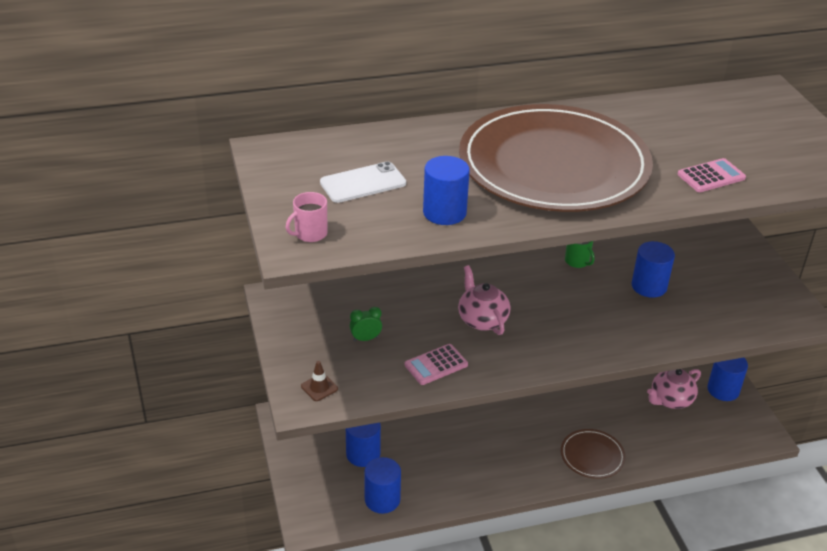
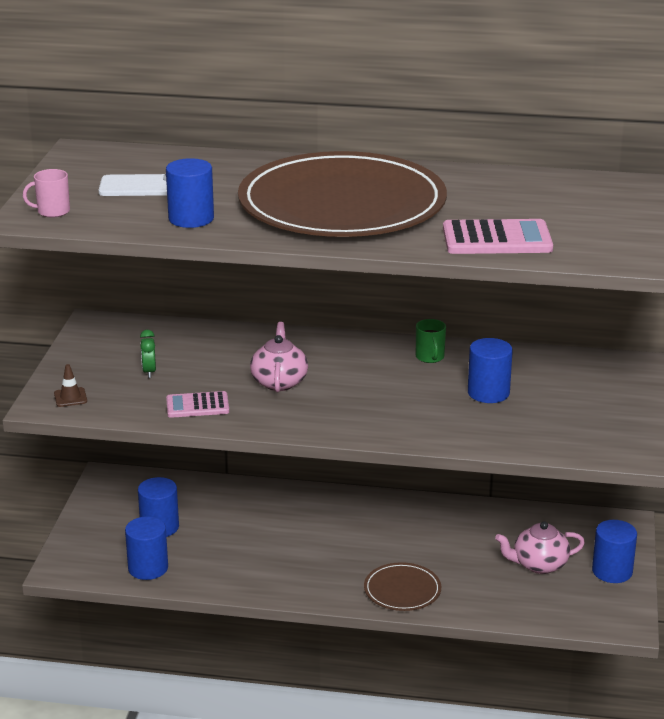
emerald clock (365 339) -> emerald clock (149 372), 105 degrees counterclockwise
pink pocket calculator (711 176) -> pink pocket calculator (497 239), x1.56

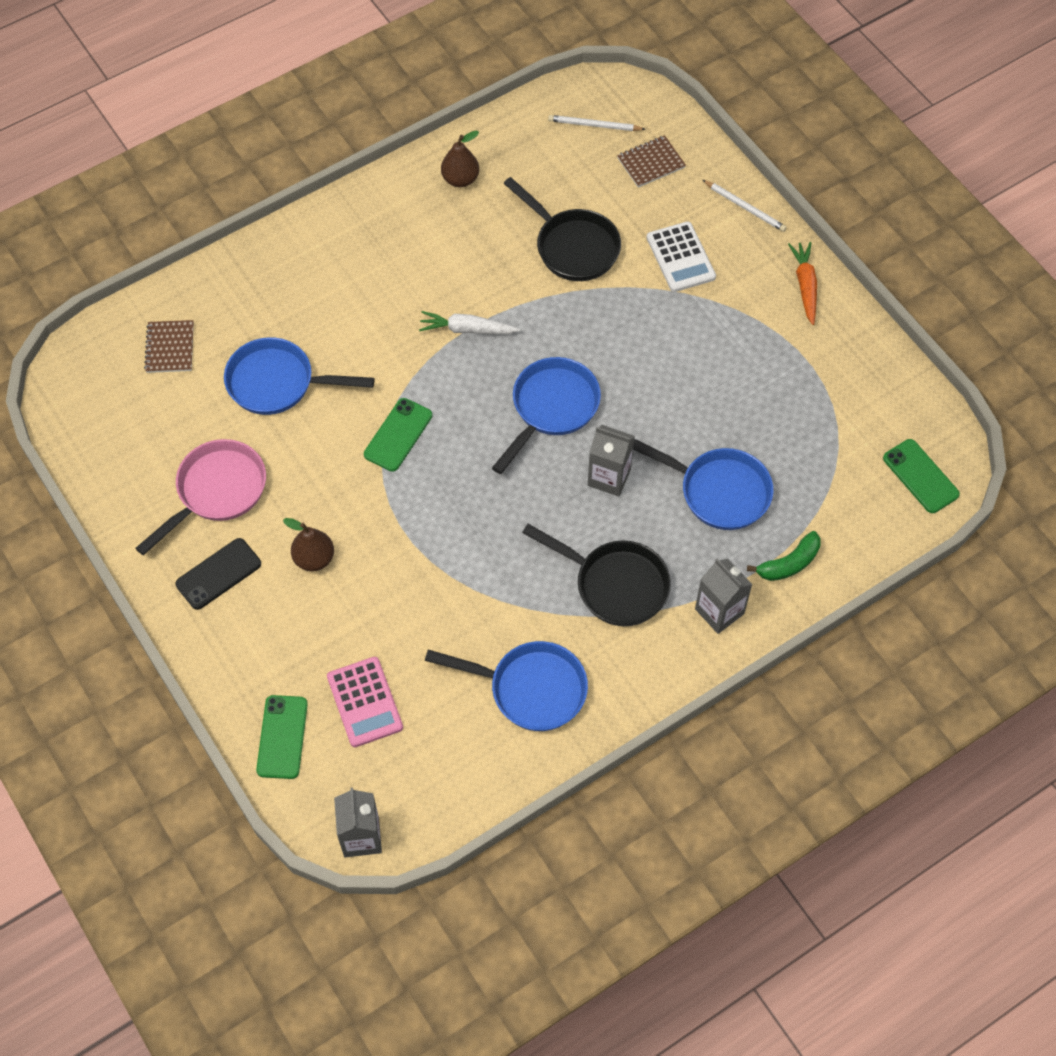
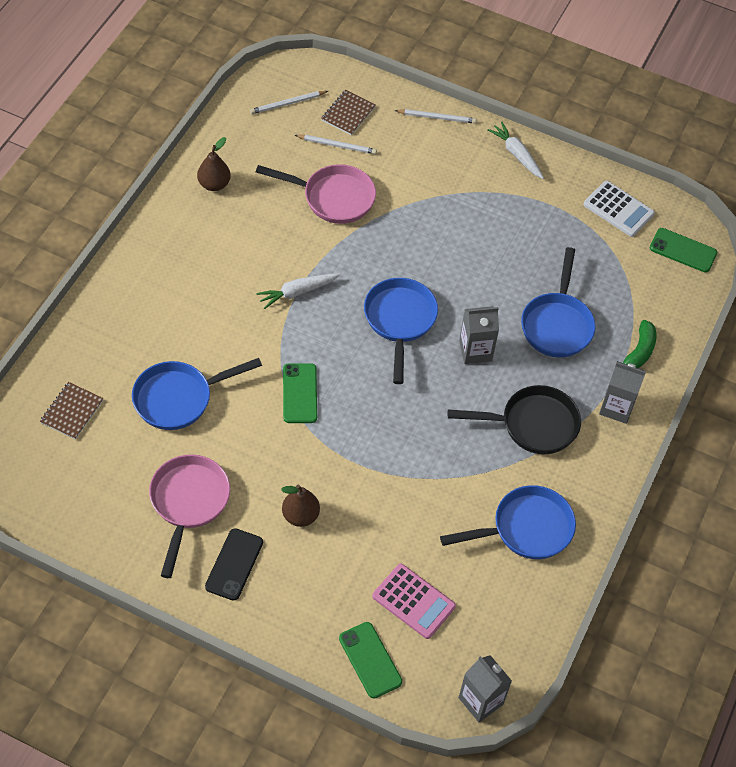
none -> white wooden pencil (337 145)
white pocket calculator (680 257) -> white pocket calculator (618 209), move
ebony skillet (573 246) -> pink skillet (333 198)
orange root vegetable (805 286) -> white root vegetable (516 154)
russet notepad (170 348) -> russet notepad (72 411), 60 degrees clockwise
cobalt skillet (718 491) -> cobalt skillet (557 324), 105 degrees clockwise

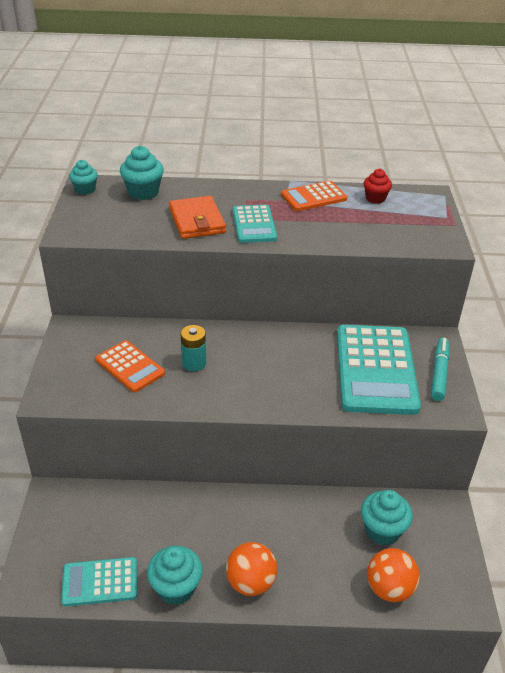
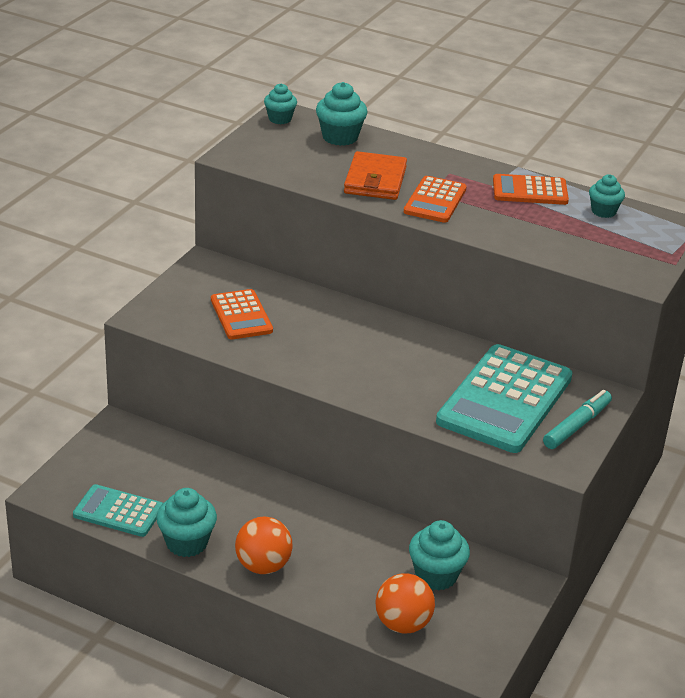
teal battery (194 363) -> none
teal pocket calculator (254 225) -> orange pocket calculator (435 200)
scarlet cupcake (375 198) -> teal cupcake (603 211)

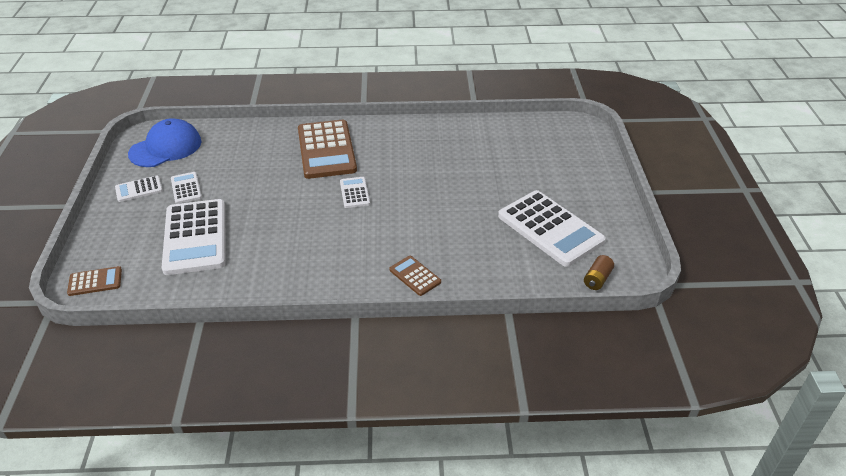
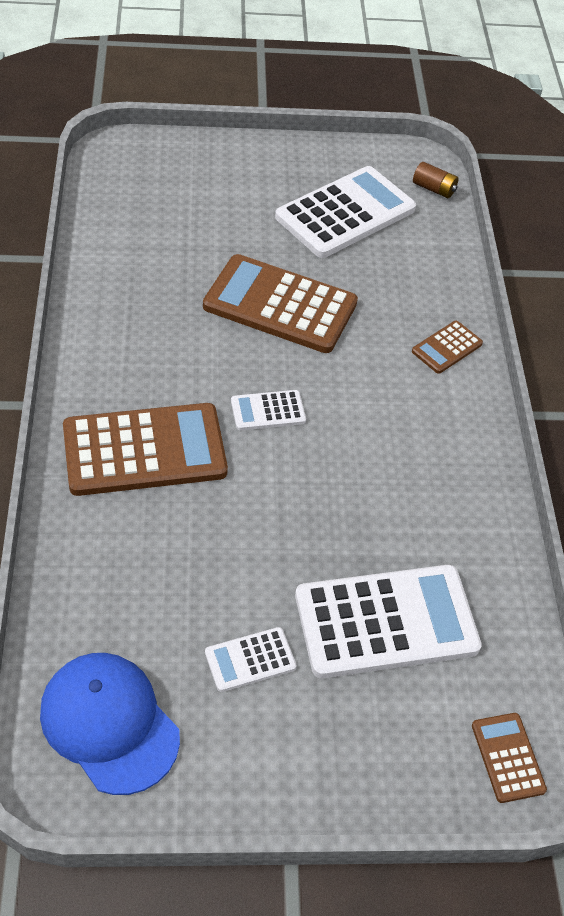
white pocket calculator (139 189) -> none
none -> russet pocket calculator (280 305)

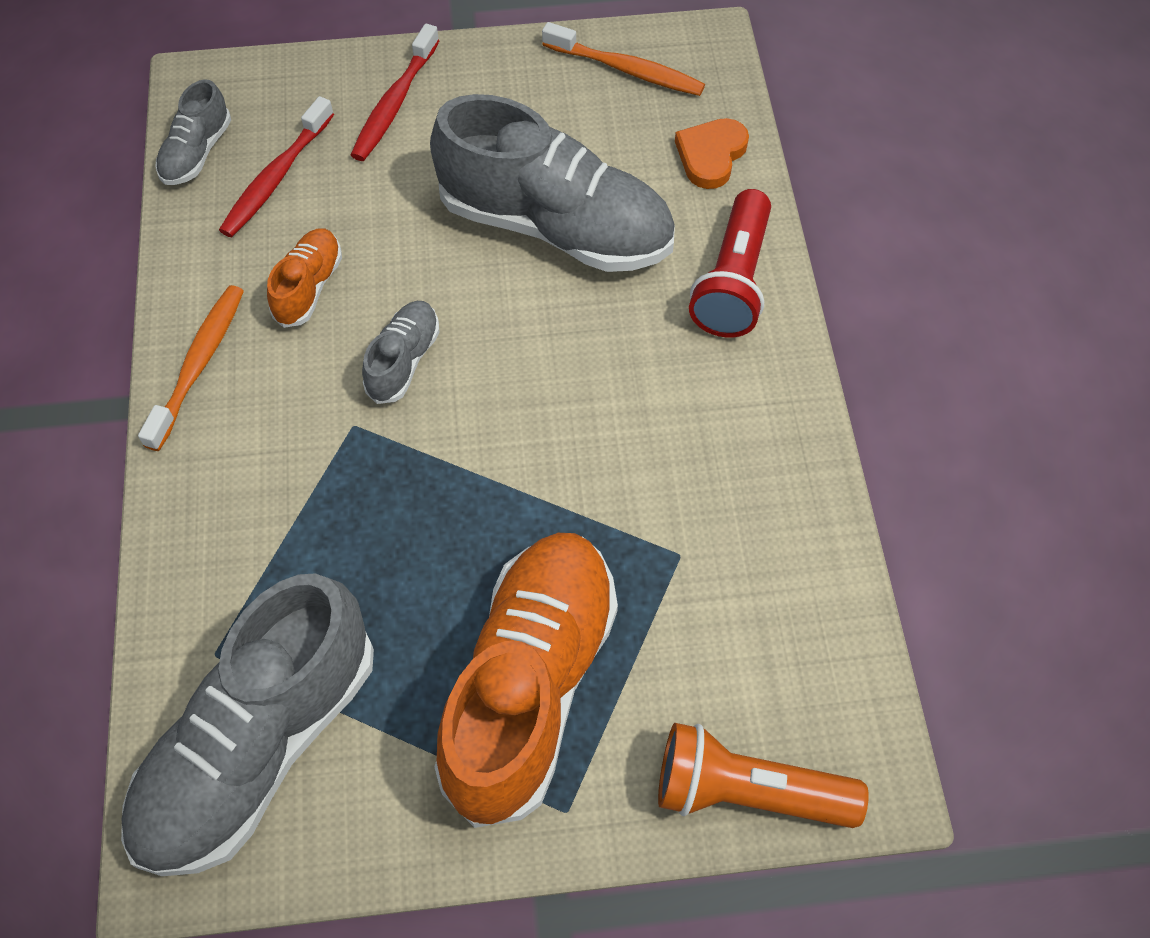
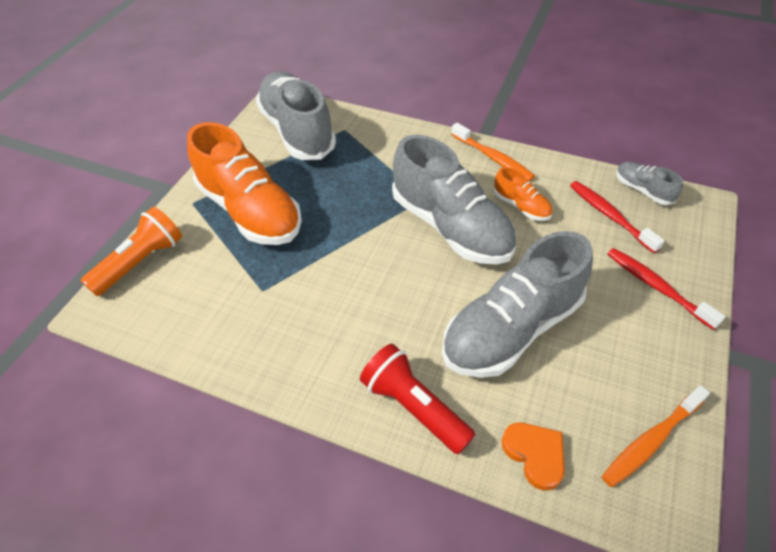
grey shoe (403 361) -> grey shoe (451 227), x2.19

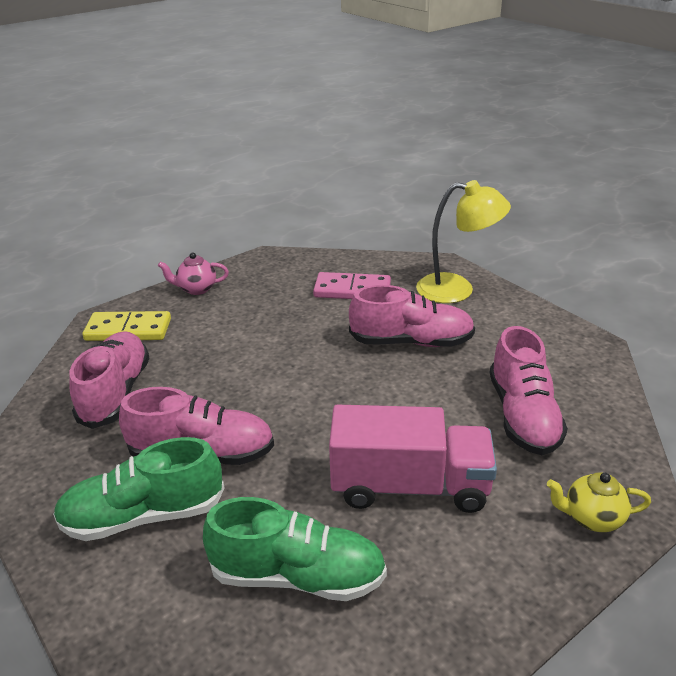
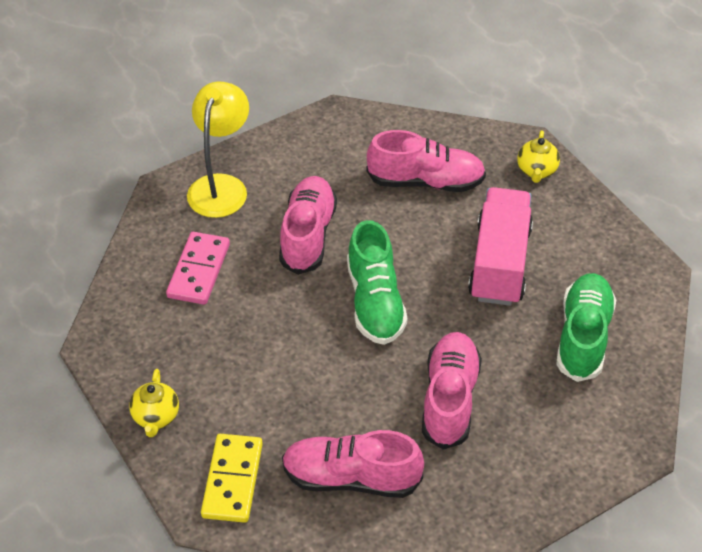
emerald shoe (143 516) -> emerald shoe (375 302), move
pink china teapot (196 289) -> bright yellow china teapot (156 417)

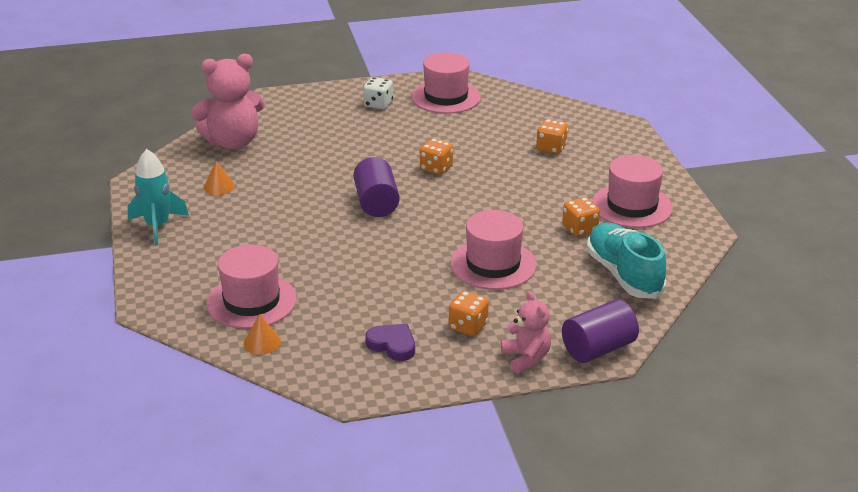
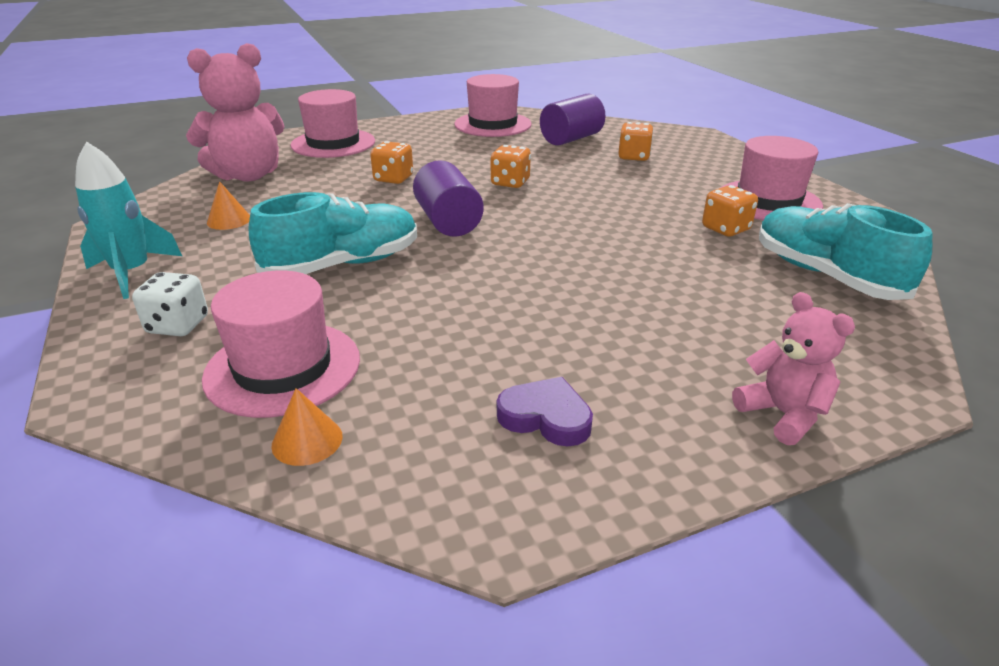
none -> teal shoe (343 264)
white game die (378 104) -> white game die (178 325), move
orange game die (468 326) -> orange game die (393 179), move
pink tall hat (493 264) -> pink tall hat (333 143), move
violet cylinder shape (598 349) -> violet cylinder shape (571 139), move

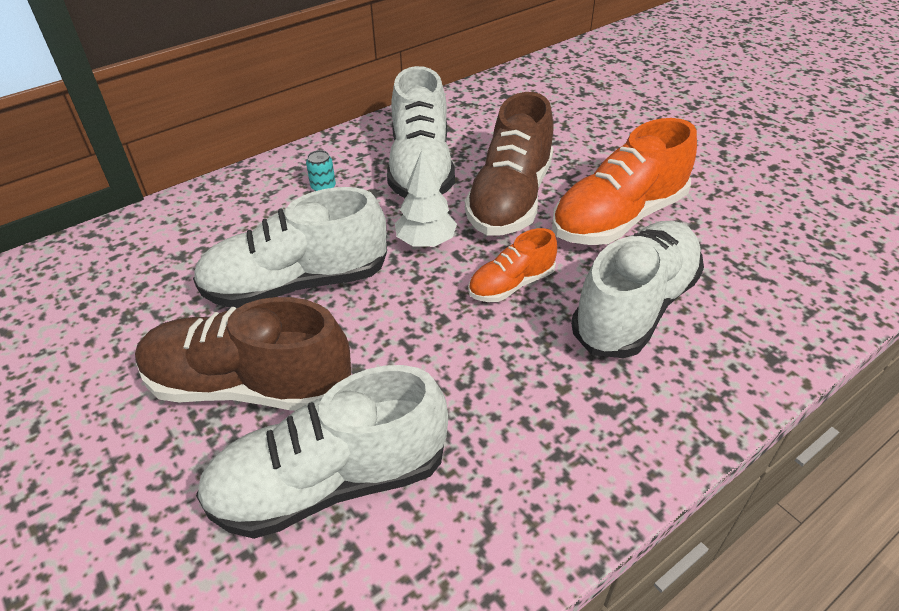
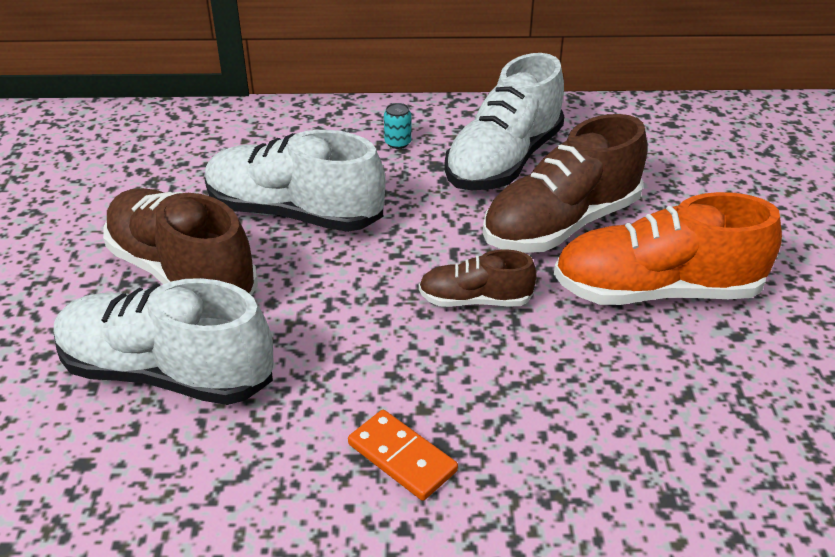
white fir tree (426 242) -> none
white shoe (635 307) -> none
none -> orange domino piece (402 457)
orange shoe (511 284) -> russet shoe (475 300)

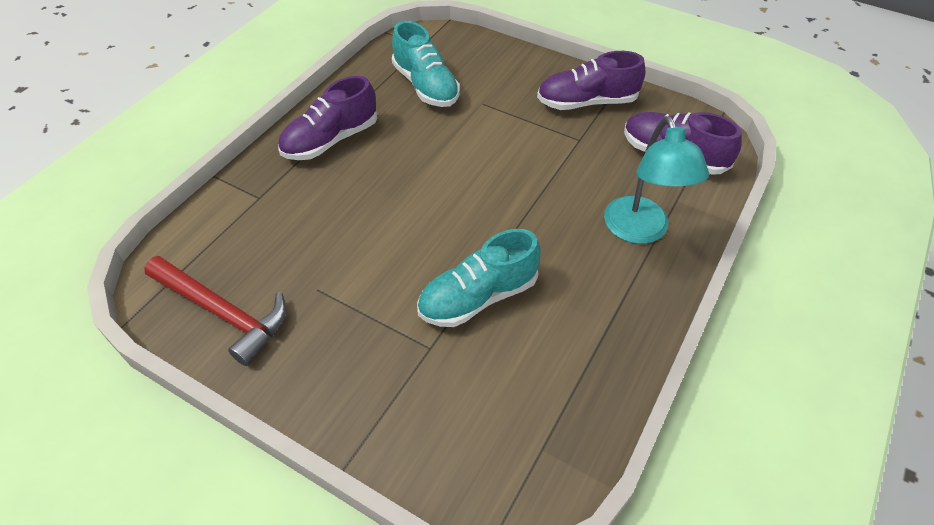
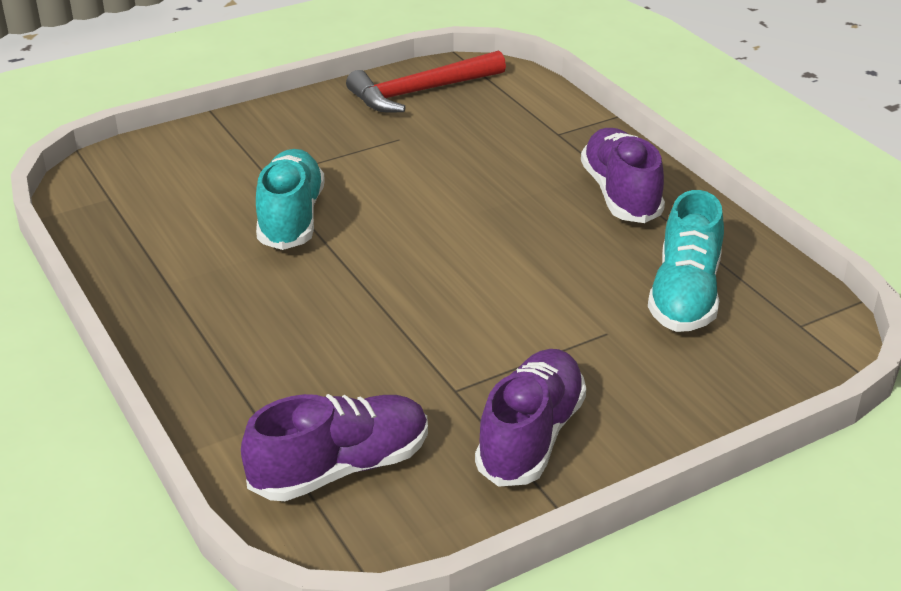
teal reading lamp (640 231) -> none
teal shoe (426 86) -> teal shoe (685 295), 75 degrees counterclockwise

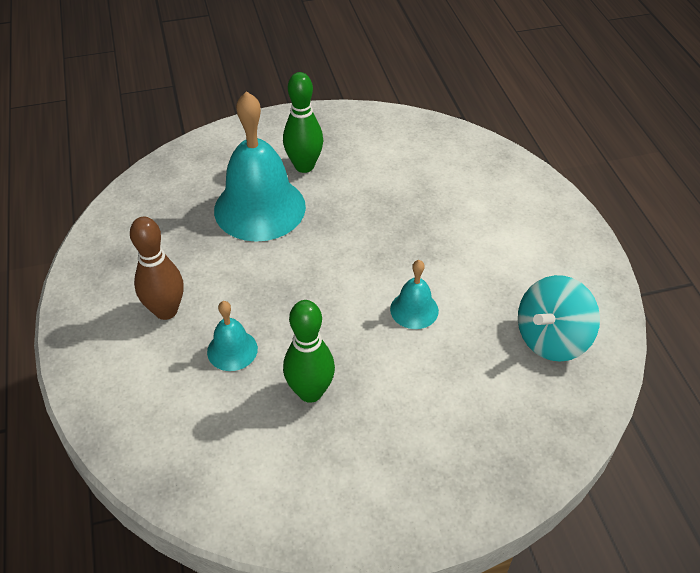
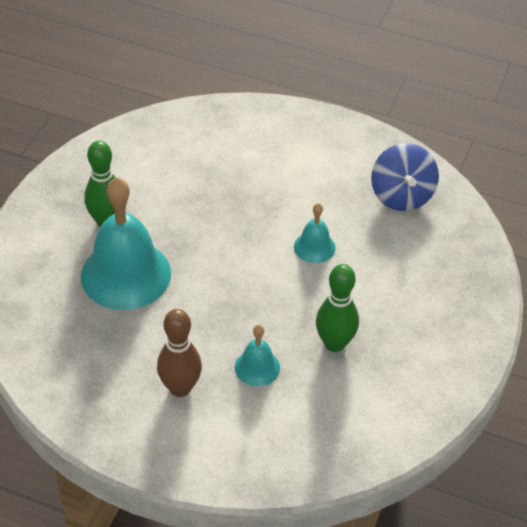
teal toy top (551 339) -> cobalt toy top (401 196)

